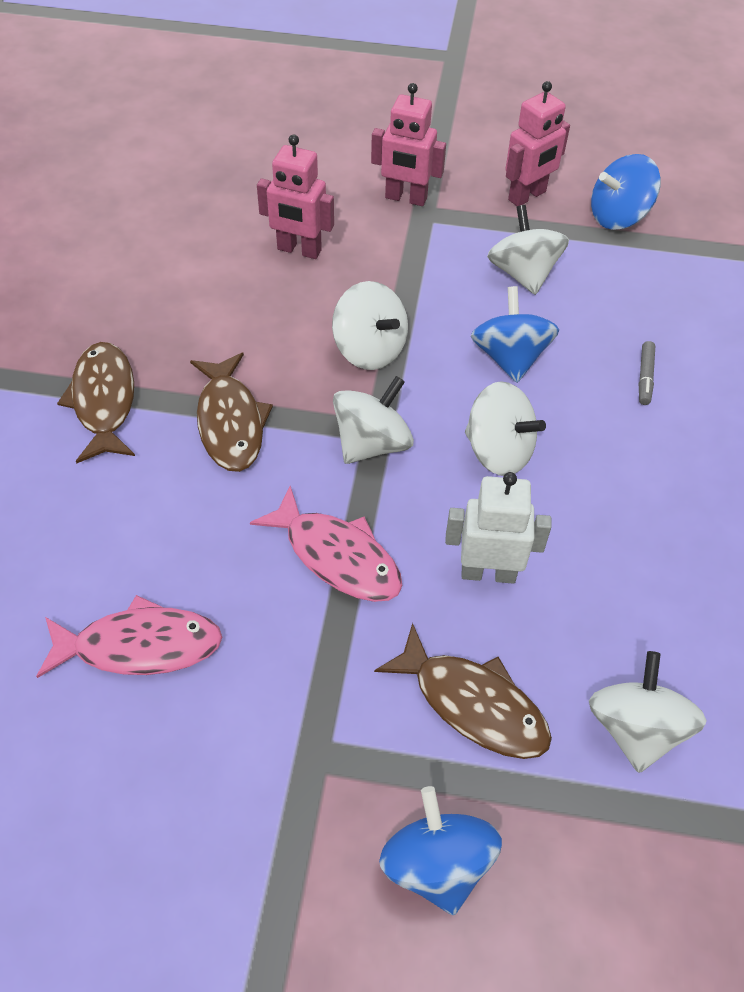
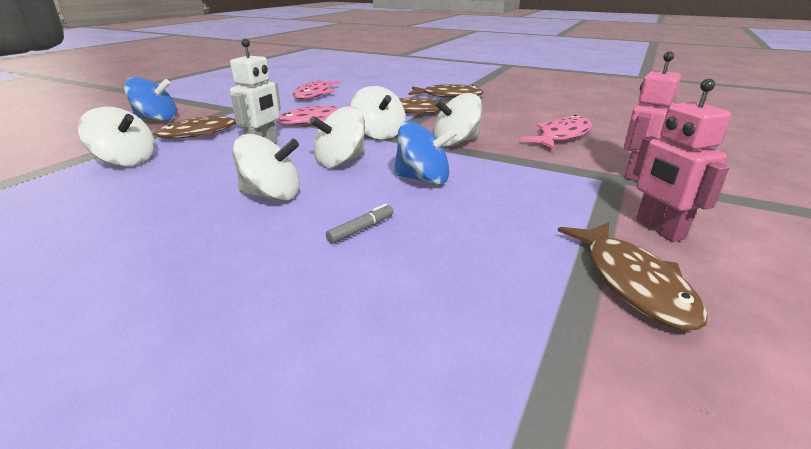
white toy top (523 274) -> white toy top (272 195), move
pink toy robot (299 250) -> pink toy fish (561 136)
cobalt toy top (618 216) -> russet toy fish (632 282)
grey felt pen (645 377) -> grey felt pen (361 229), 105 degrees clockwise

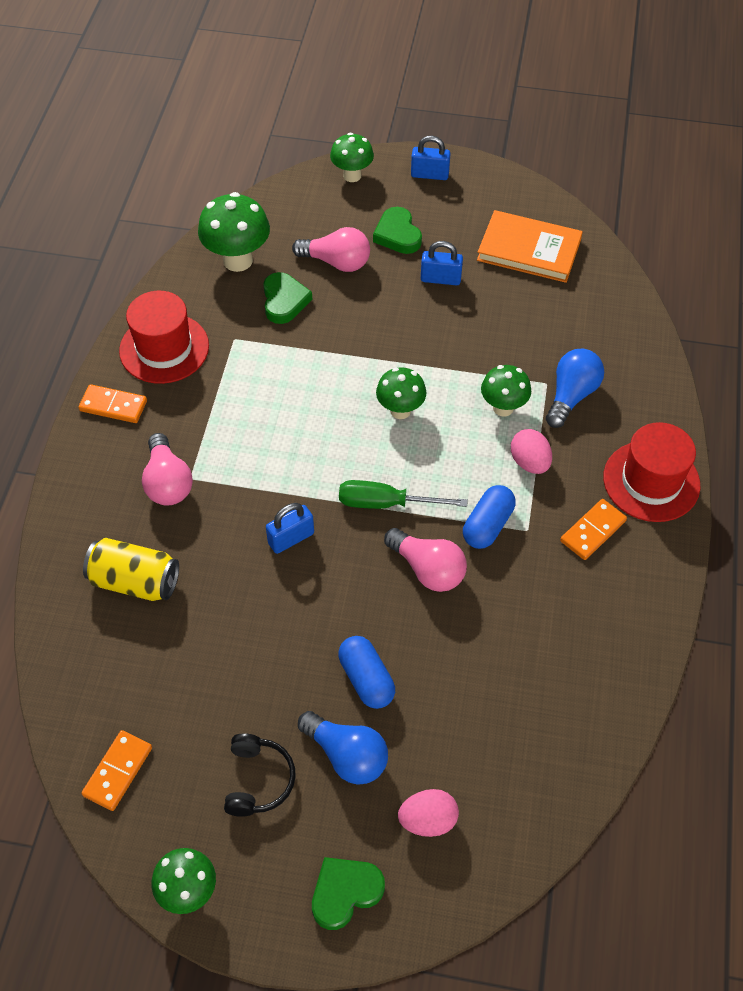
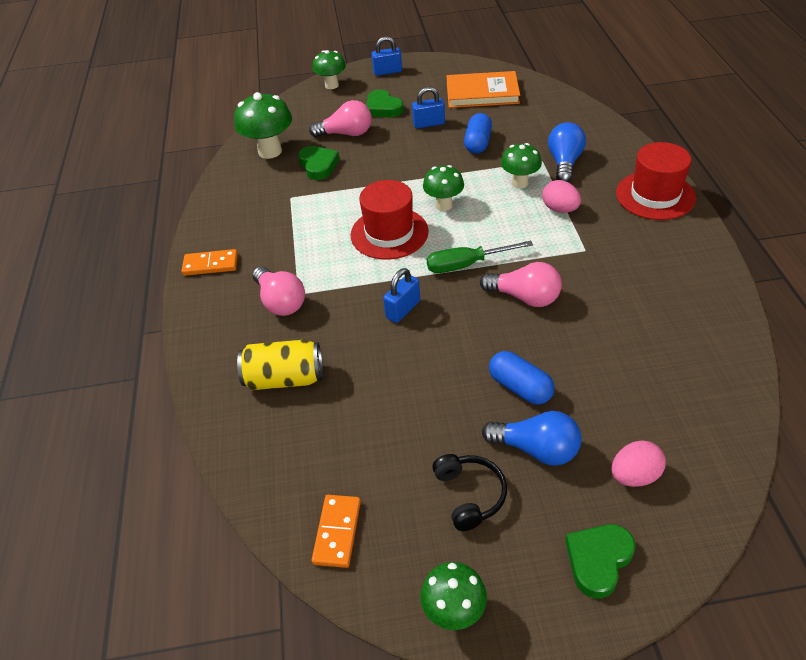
orange domino piece (592 531) -> none
scarlet tall hat (164 348) -> scarlet tall hat (389 233), move
cobalt pill (487 525) -> cobalt pill (478 143), move

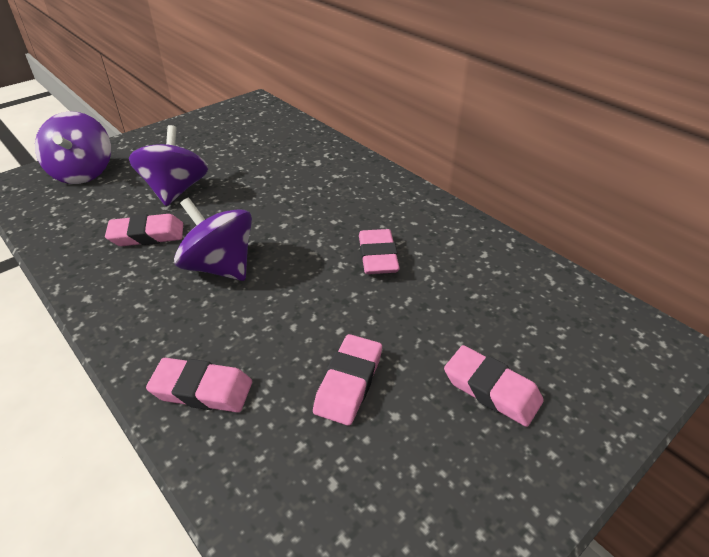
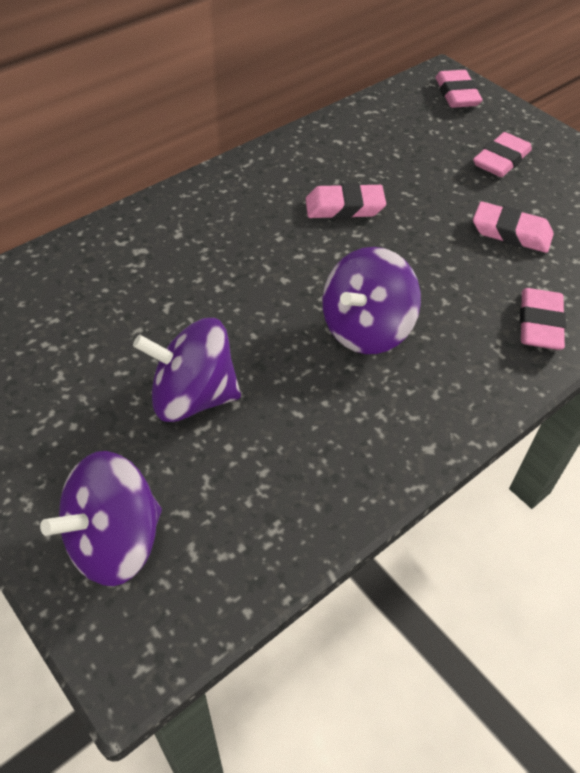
pink pencil eraser (147 235) -> pink pencil eraser (457 94), move
violet toy top (83 172) -> violet toy top (115 541), 150 degrees clockwise

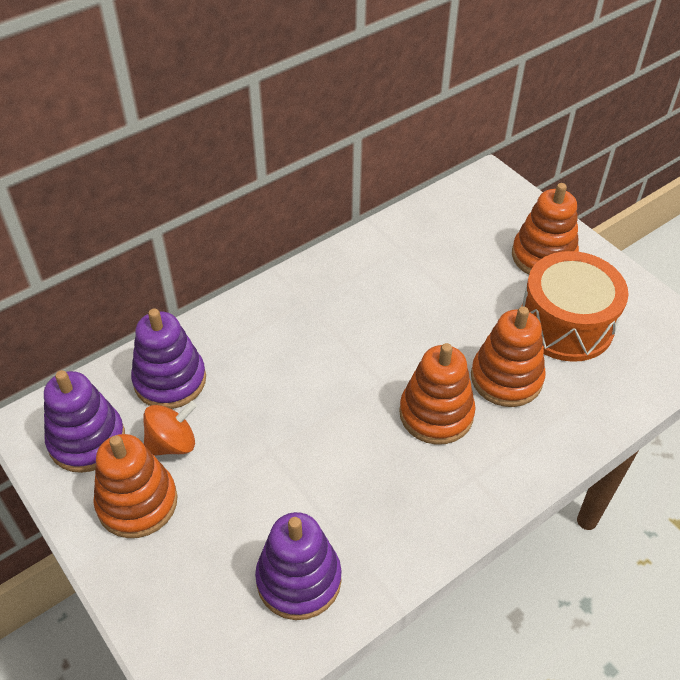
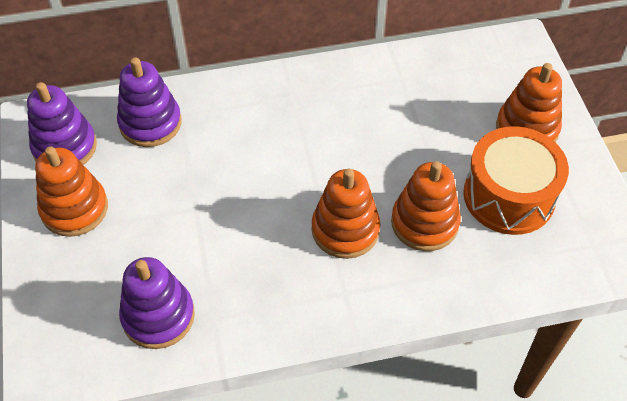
orange toy top (172 443) -> none

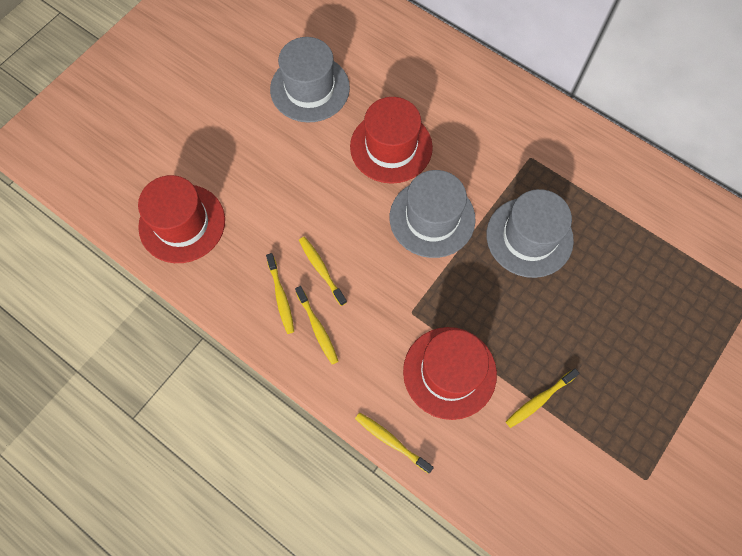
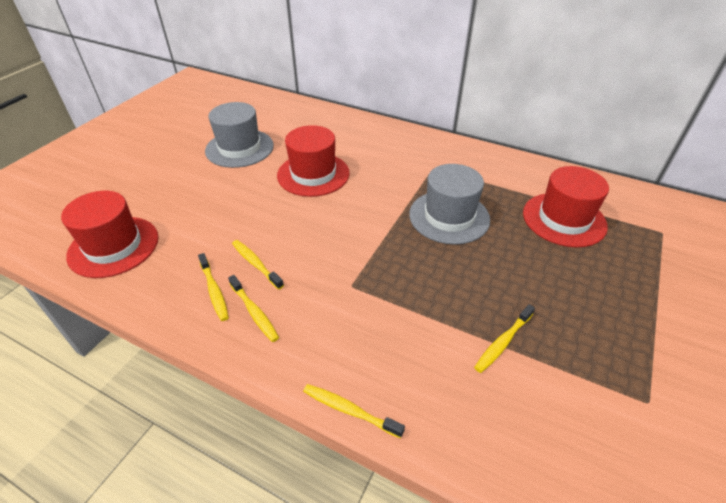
grey tall hat (432 218) -> none
scarlet tall hat (449 372) -> scarlet tall hat (564 219), move

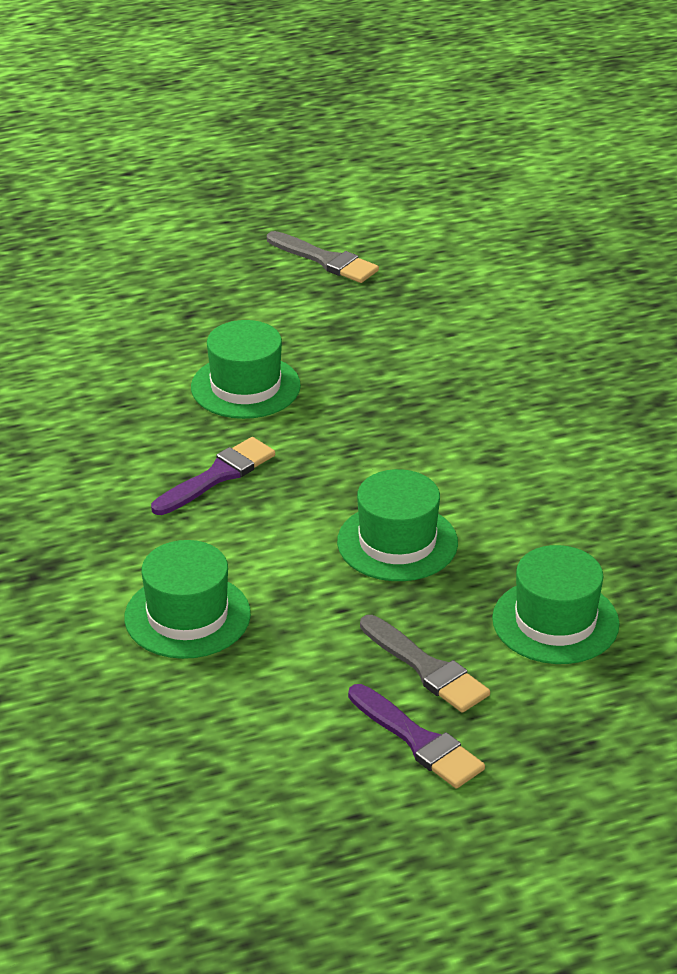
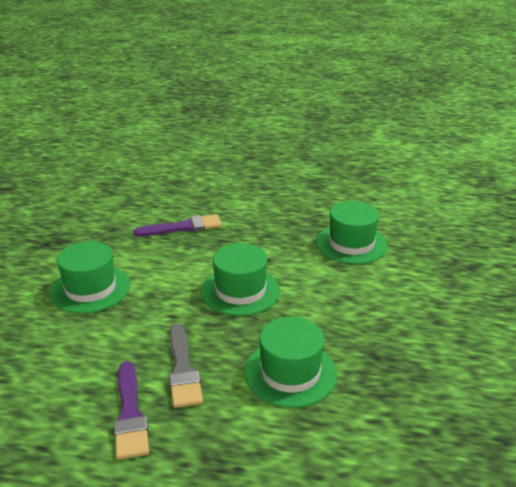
grey paintbrush (325 260) -> none
emerald tall hat (245 386) -> emerald tall hat (351 244), move

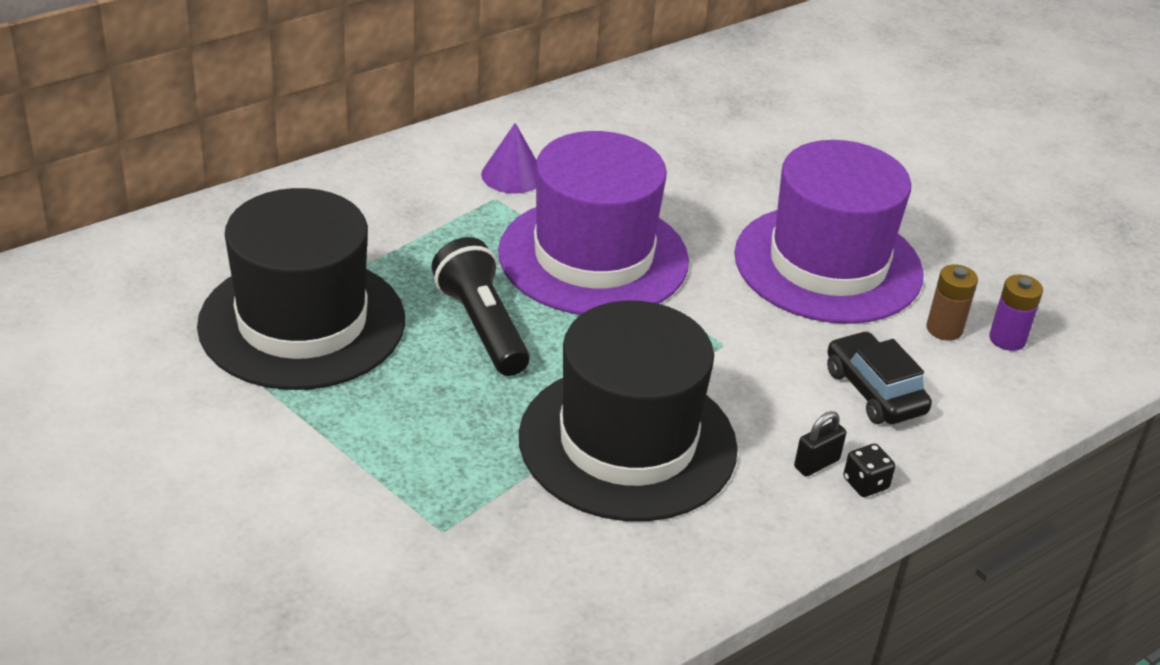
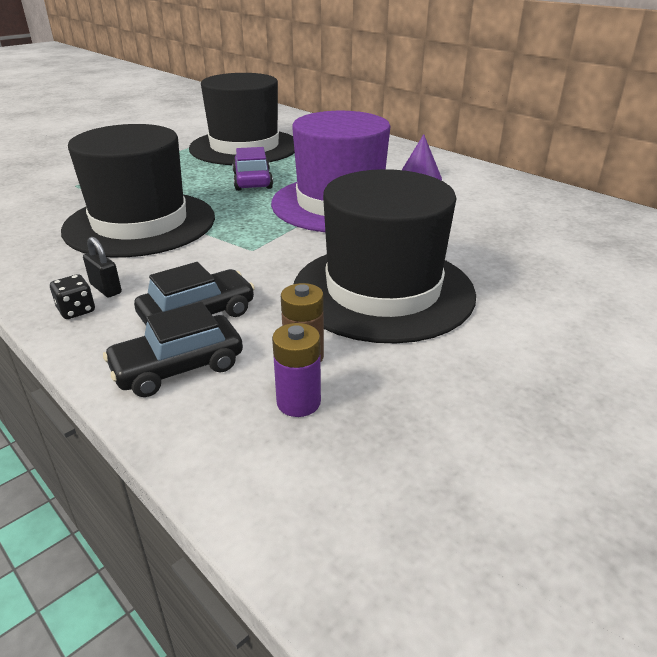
none -> ebony automobile (178 367)
ebony torch (481 326) -> violet automobile (252 181)
violet tall hat (828 264) -> ebony tall hat (383 291)

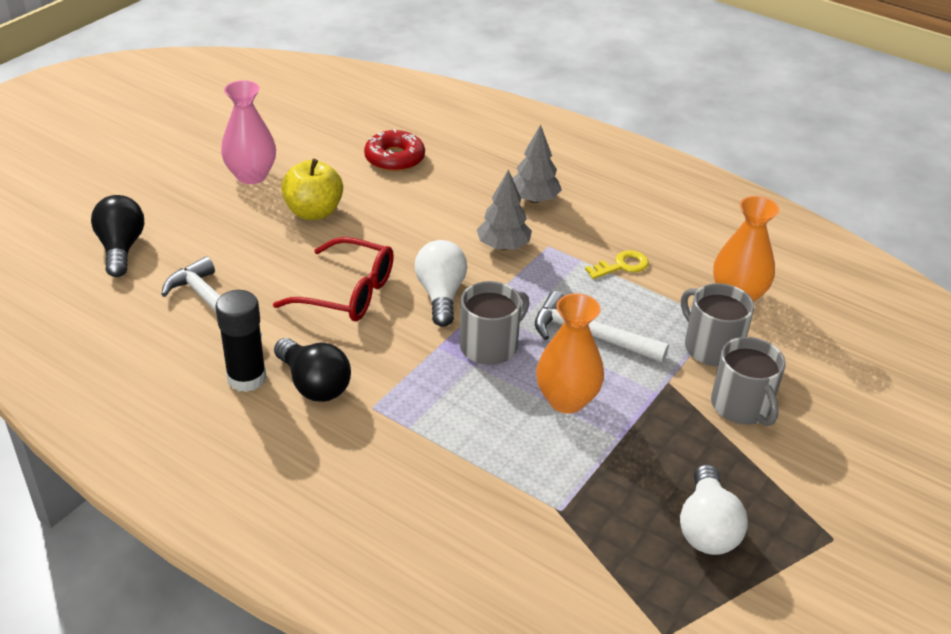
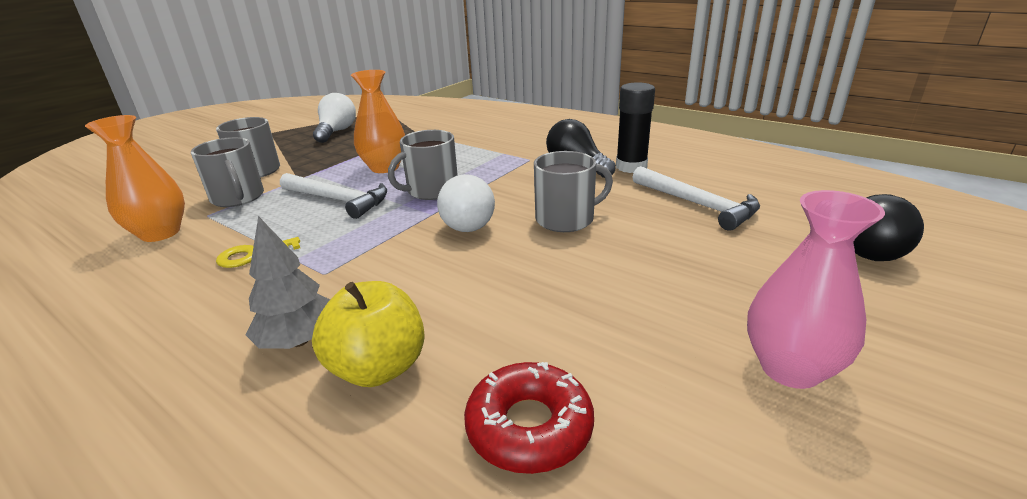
grey fir tree (503 246) -> none
bright yellow apple fruit (313 212) -> bright yellow apple fruit (378 368), move
scarlet eyeglasses (347 293) -> grey mug (566 219)

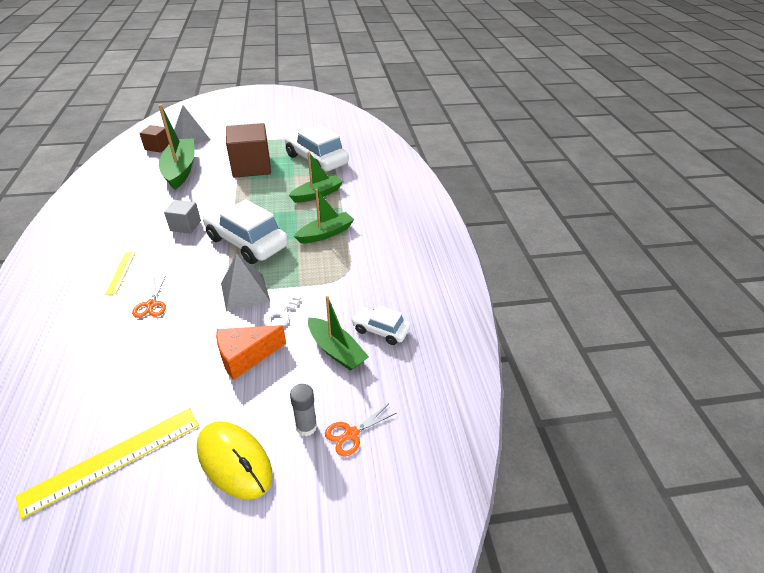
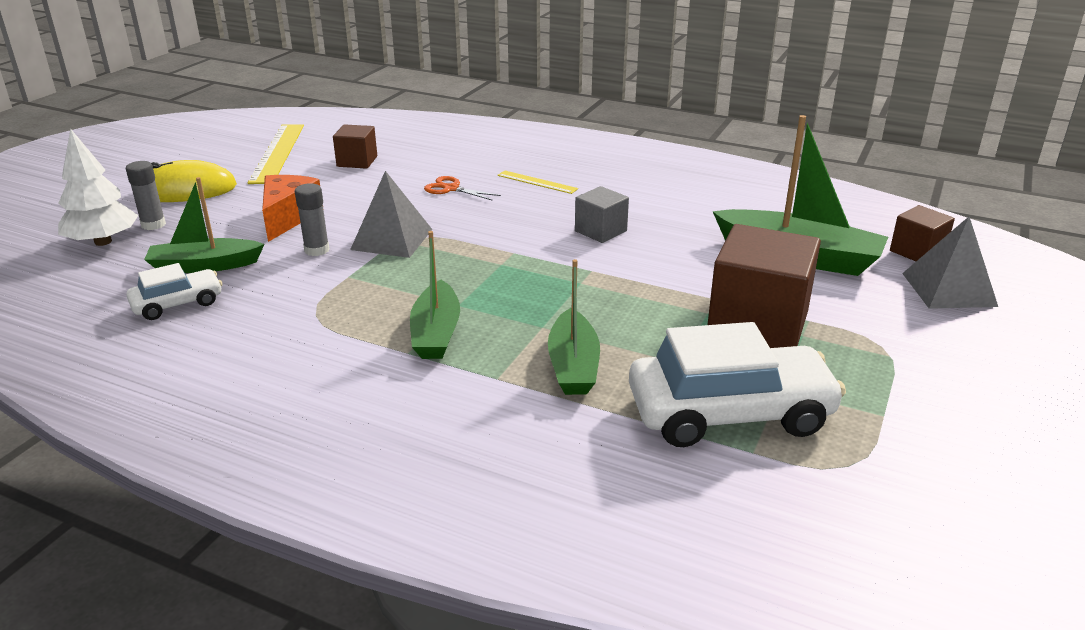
white automobile (247 242) -> none
none -> russet solid cube (357 161)
white key (280 314) -> grey stick of glue (317 250)
orange scissors (351 434) -> white fir tree (103 242)

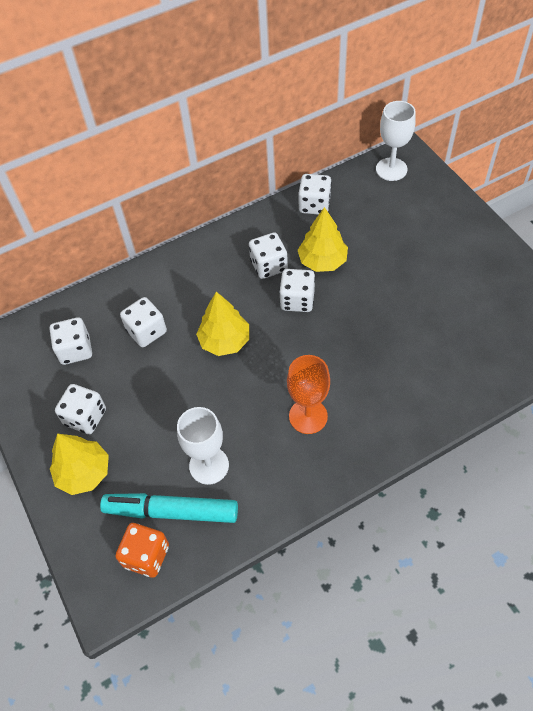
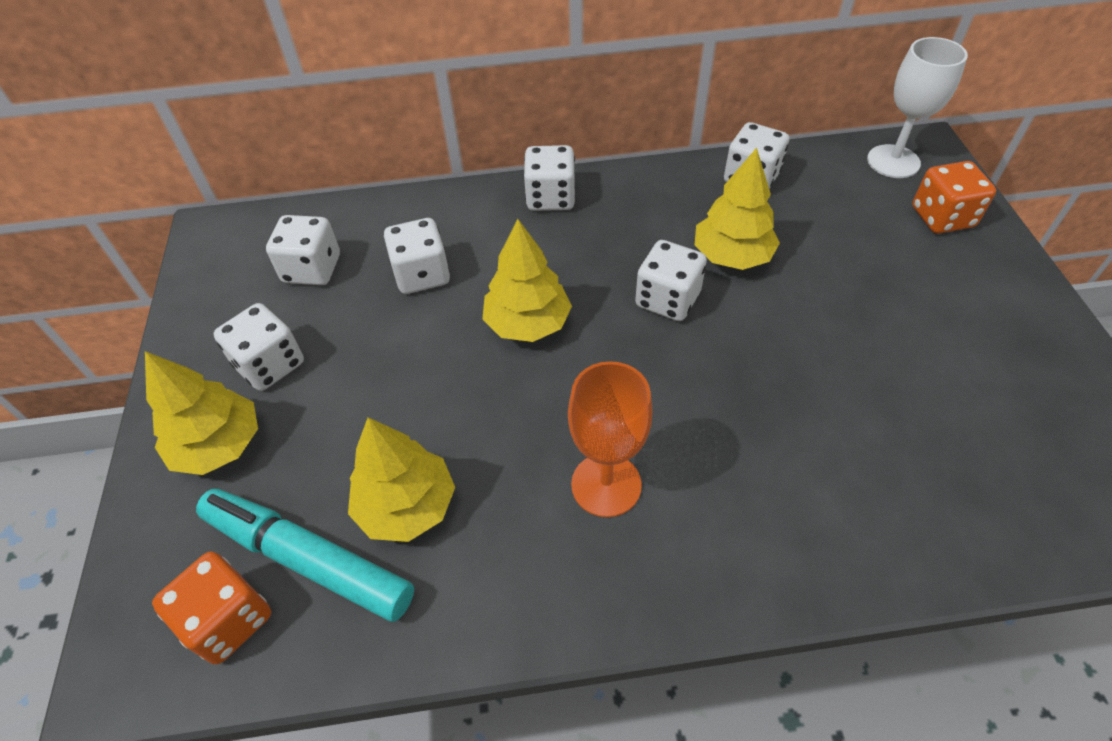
none -> orange game die (942 217)
white game die (268 266) -> white game die (550 198), move
white wine glass (209 465) -> bright yellow fir tree (406 506)

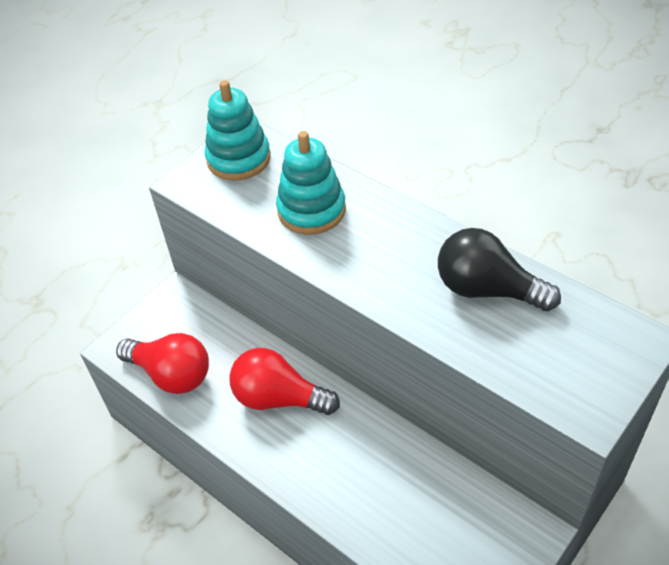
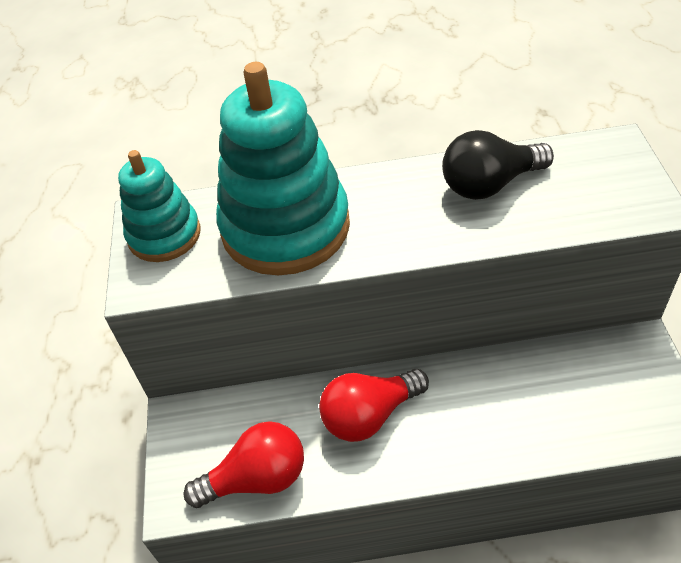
teal ring stacker (311 210) -> teal ring stacker (285 227), x1.74

